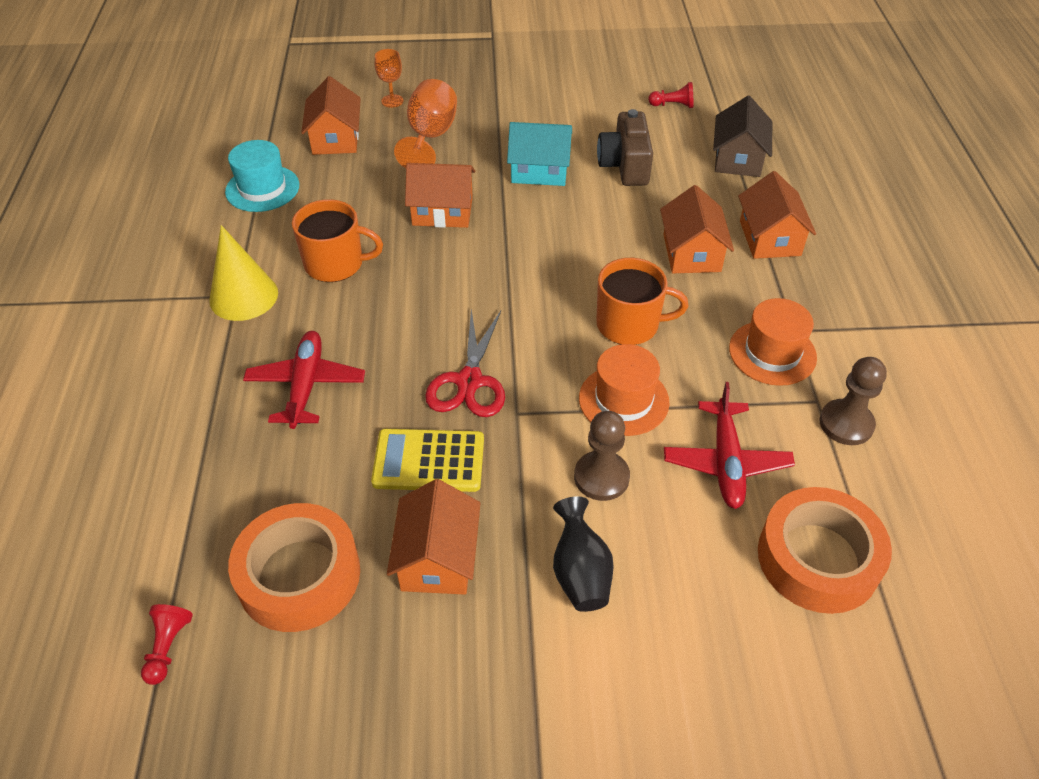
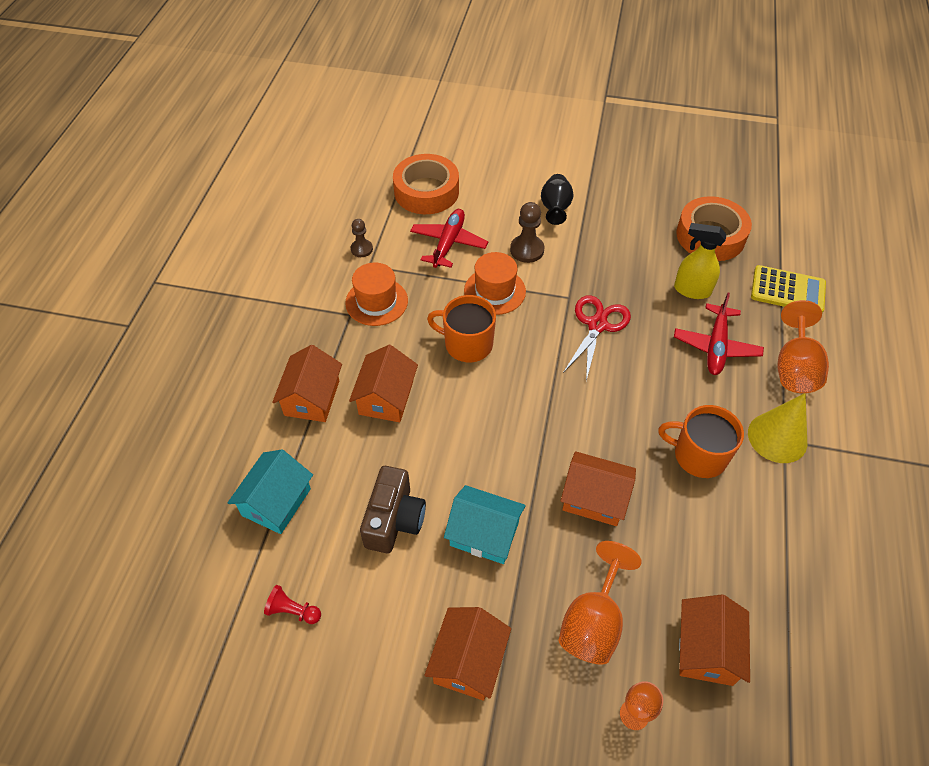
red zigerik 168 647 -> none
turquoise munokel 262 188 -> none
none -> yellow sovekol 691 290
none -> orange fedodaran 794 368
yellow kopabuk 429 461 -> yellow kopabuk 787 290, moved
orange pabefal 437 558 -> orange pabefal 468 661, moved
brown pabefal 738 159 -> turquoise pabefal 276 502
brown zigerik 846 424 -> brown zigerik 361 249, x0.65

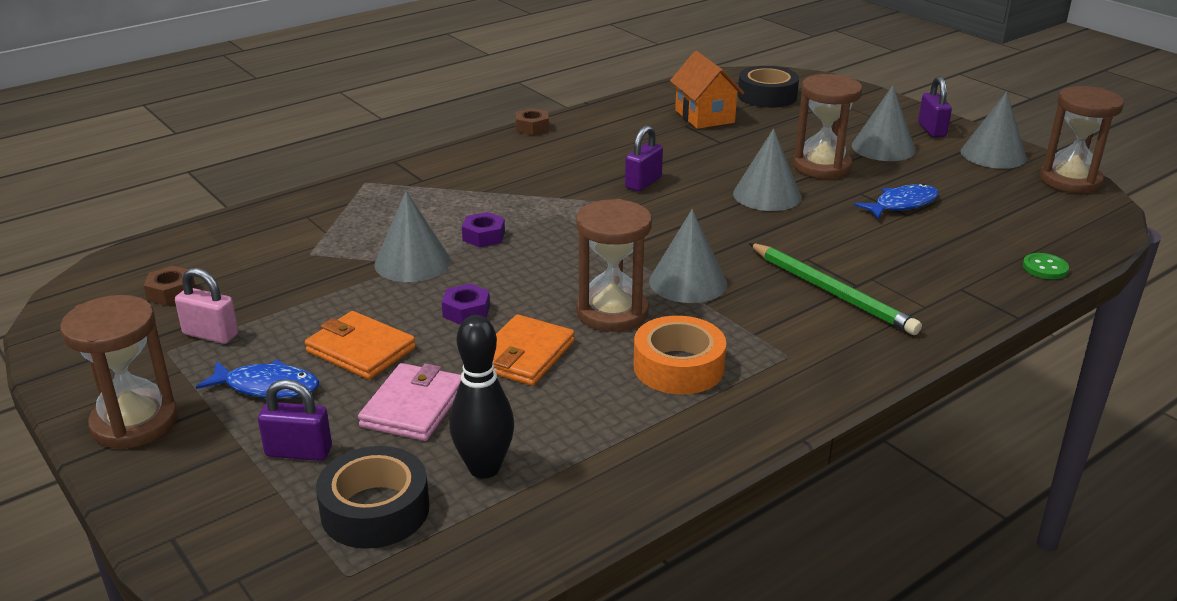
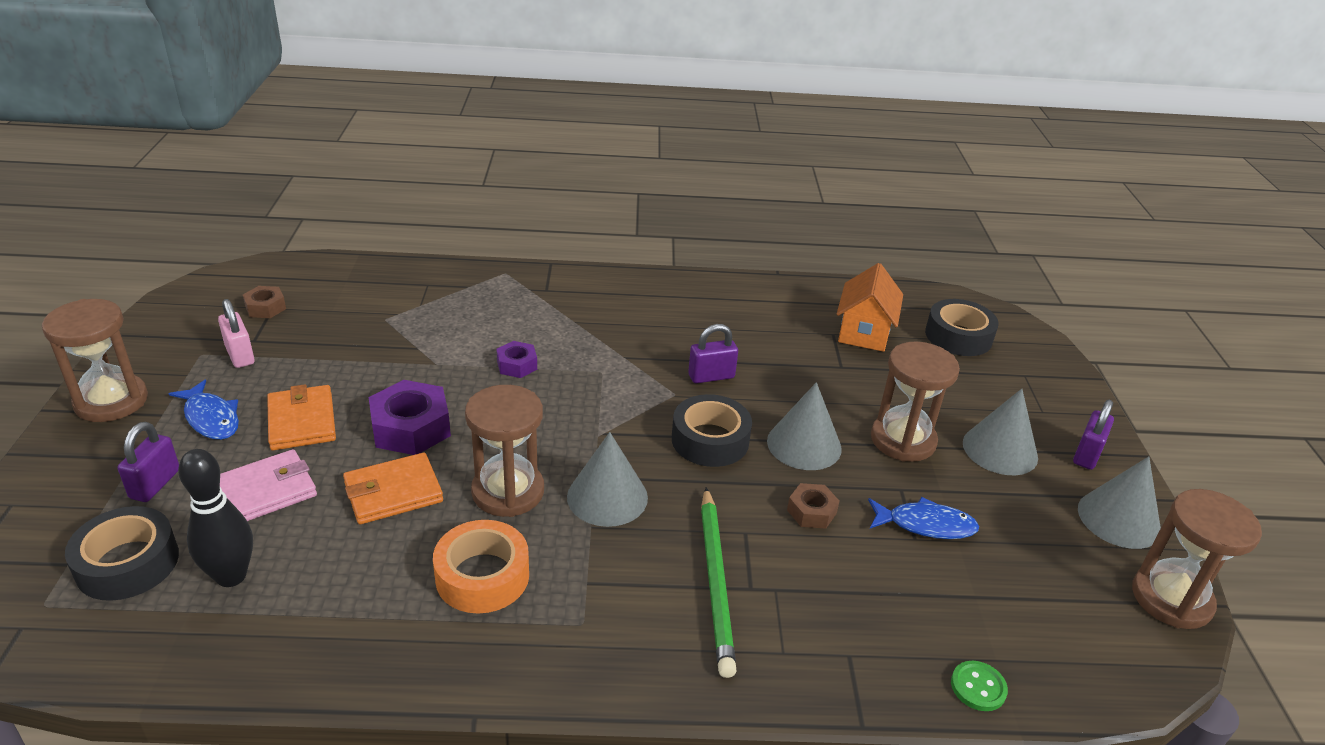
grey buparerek 412 262 -> none
none -> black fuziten 710 440
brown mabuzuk 532 127 -> brown mabuzuk 811 512, moved
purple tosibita 298 452 -> purple tosibita 155 484, 60 degrees clockwise
purple mabuzuk 466 311 -> purple mabuzuk 411 428, x1.79

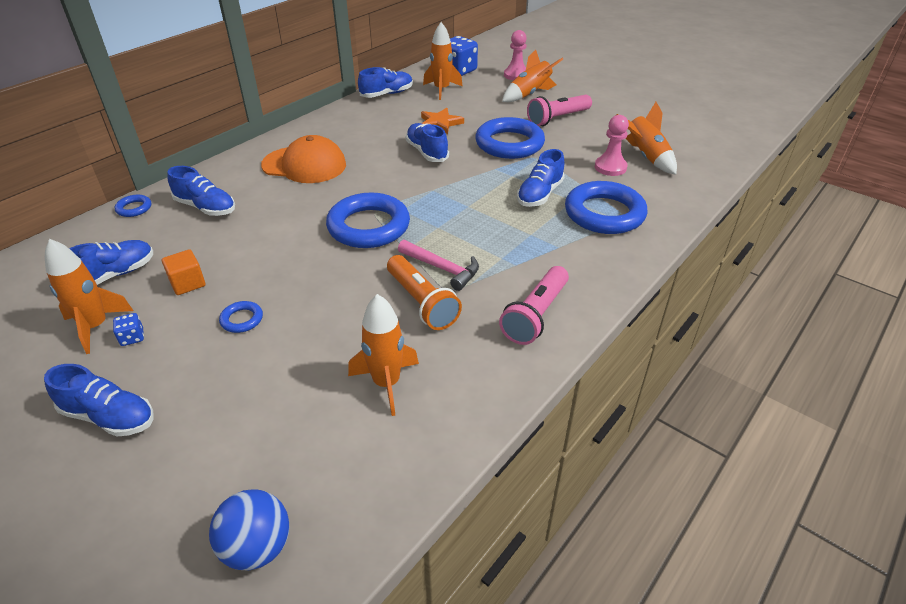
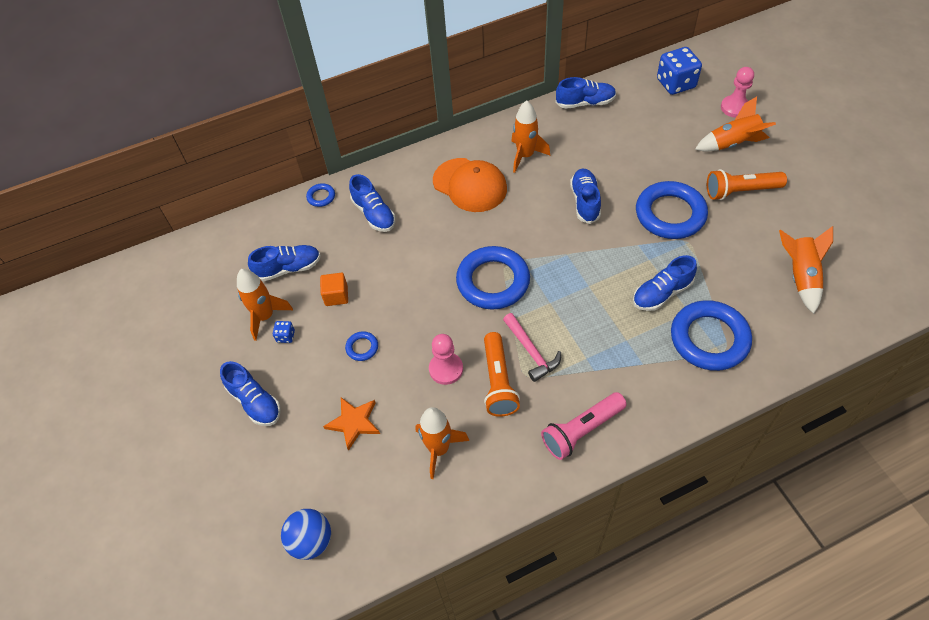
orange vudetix 440 123 -> orange vudetix 354 423, moved
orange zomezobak 441 90 -> orange zomezobak 525 156, moved
pink zigerik 610 167 -> pink zigerik 446 369, moved
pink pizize 557 119 -> orange pizize 740 191

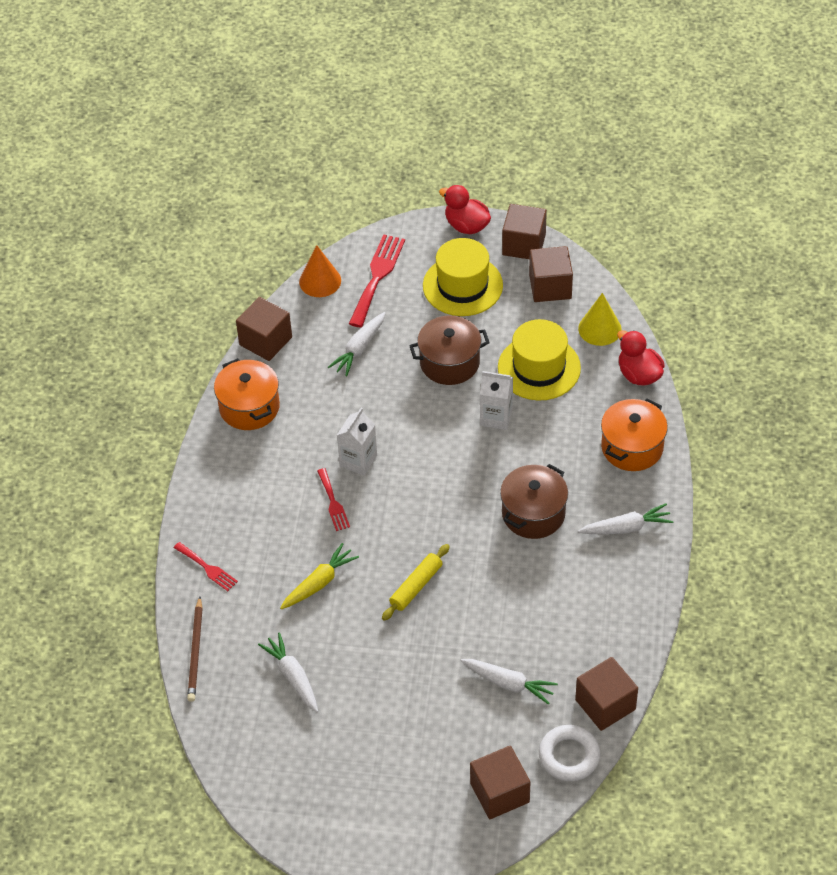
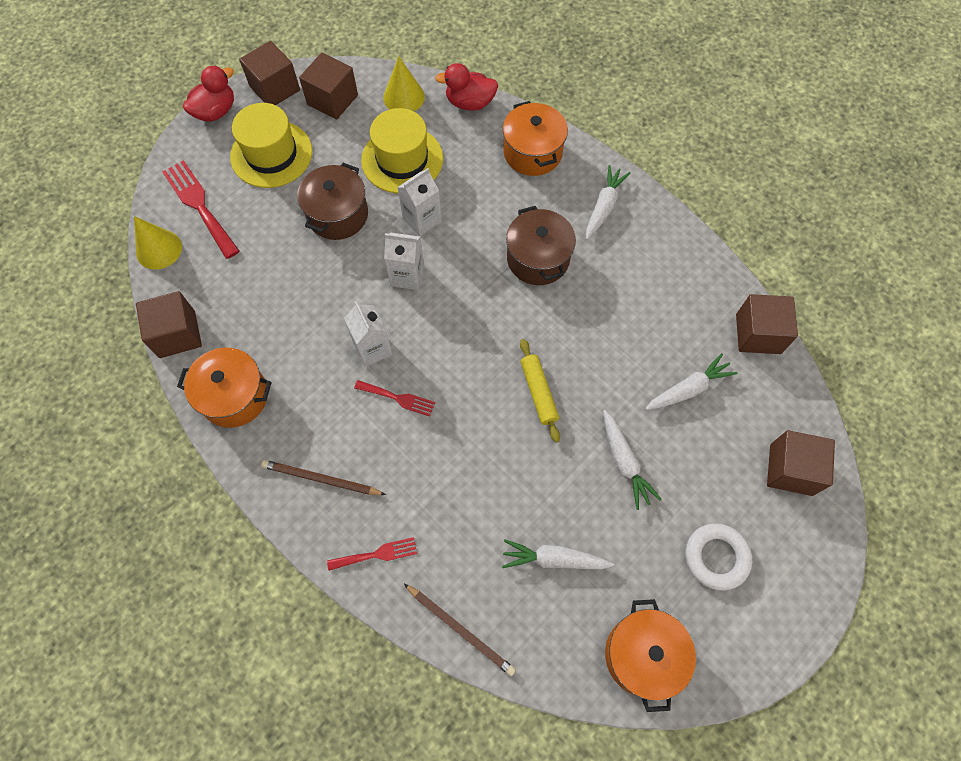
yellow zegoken 319 583 -> none
none -> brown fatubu 321 479
none -> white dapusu 407 276
none -> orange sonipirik 643 655
white zegoken 359 348 -> white zegoken 624 462, moved
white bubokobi 569 756 -> white bubokobi 716 557, moved
orange buparerek 320 281 -> yellow buparerek 159 249
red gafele 466 226 -> red gafele 216 111, 150 degrees clockwise

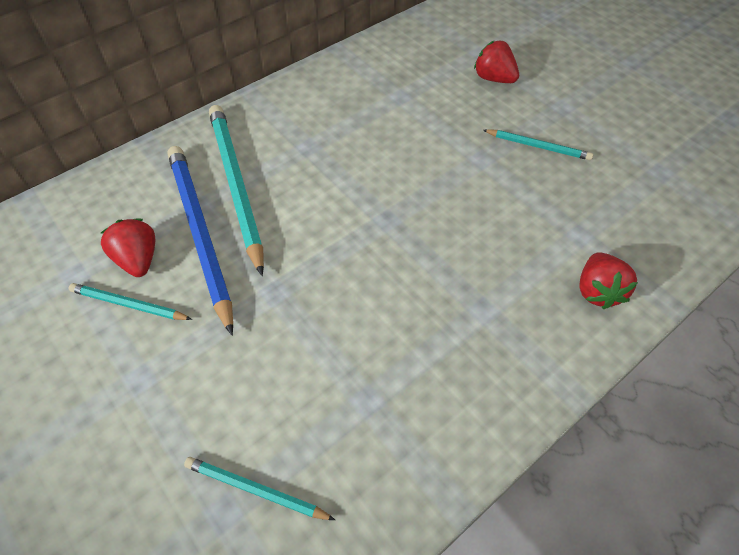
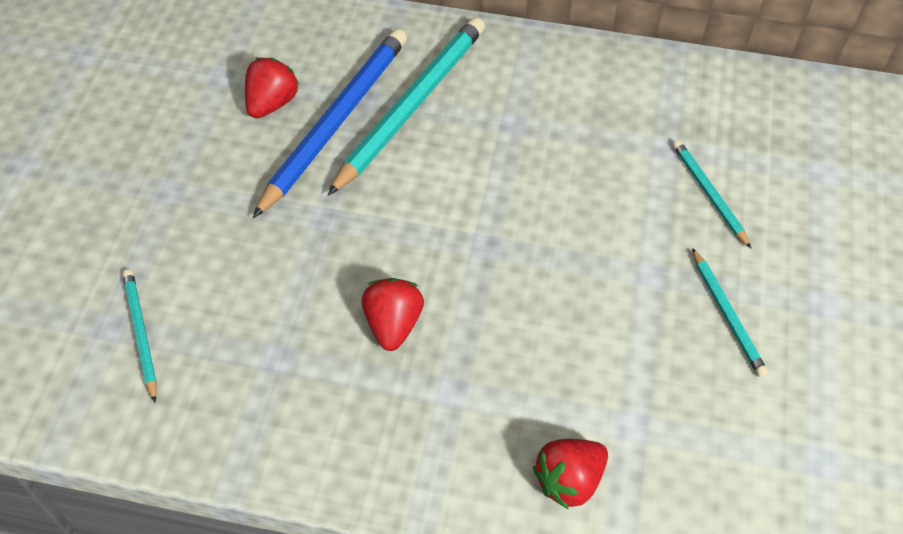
turquoise fatubu 128 304 -> turquoise fatubu 708 194, moved
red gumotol 493 79 -> red gumotol 393 324, moved

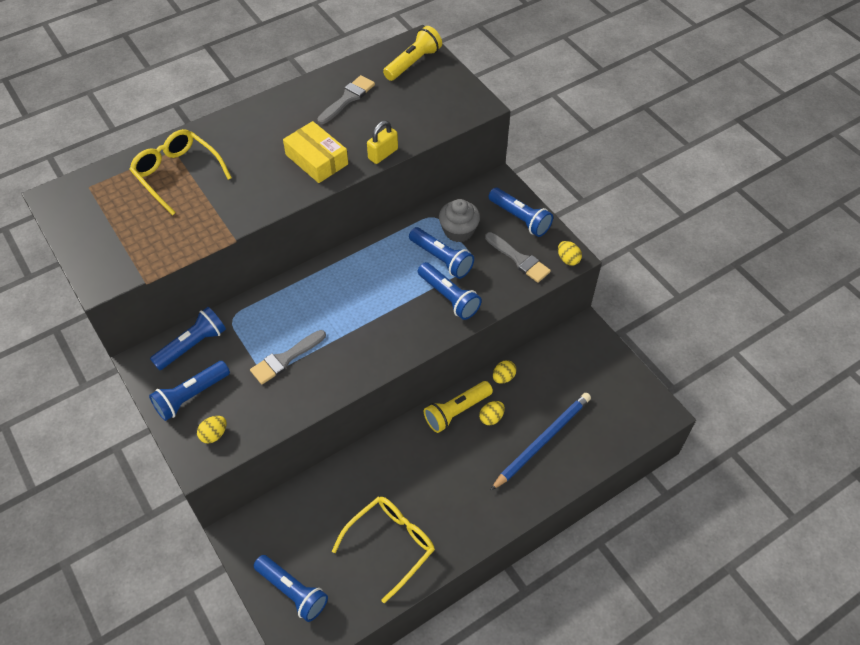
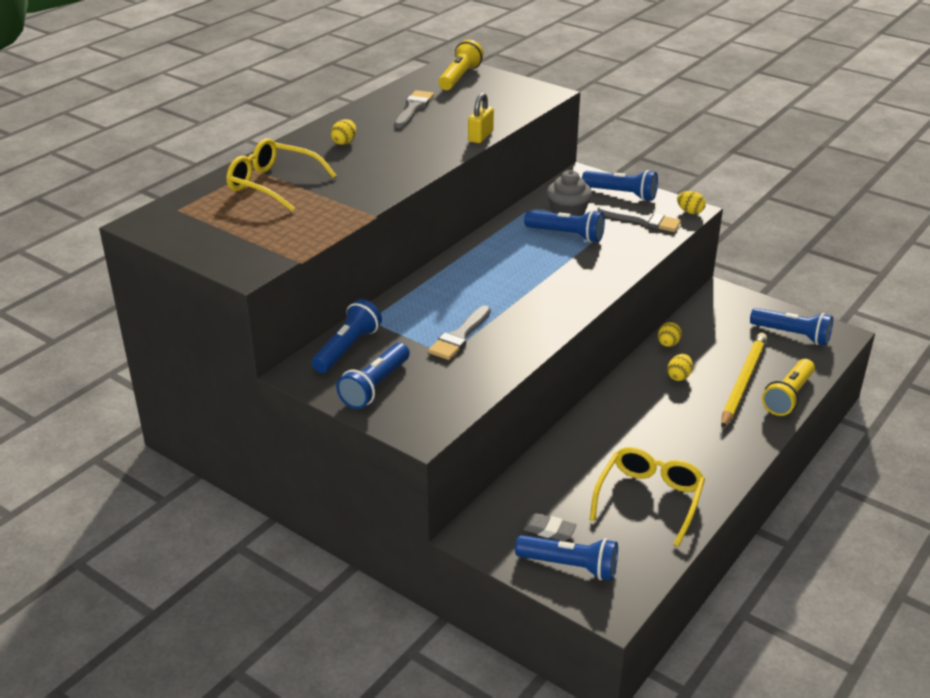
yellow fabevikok 316 159 -> none
none -> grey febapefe 549 530
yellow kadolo 214 434 -> yellow kadolo 344 142, moved
blue pizize 449 297 -> blue pizize 792 335, moved
yellow pizize 457 411 -> yellow pizize 788 396, moved
blue fatubu 542 441 -> yellow fatubu 742 382

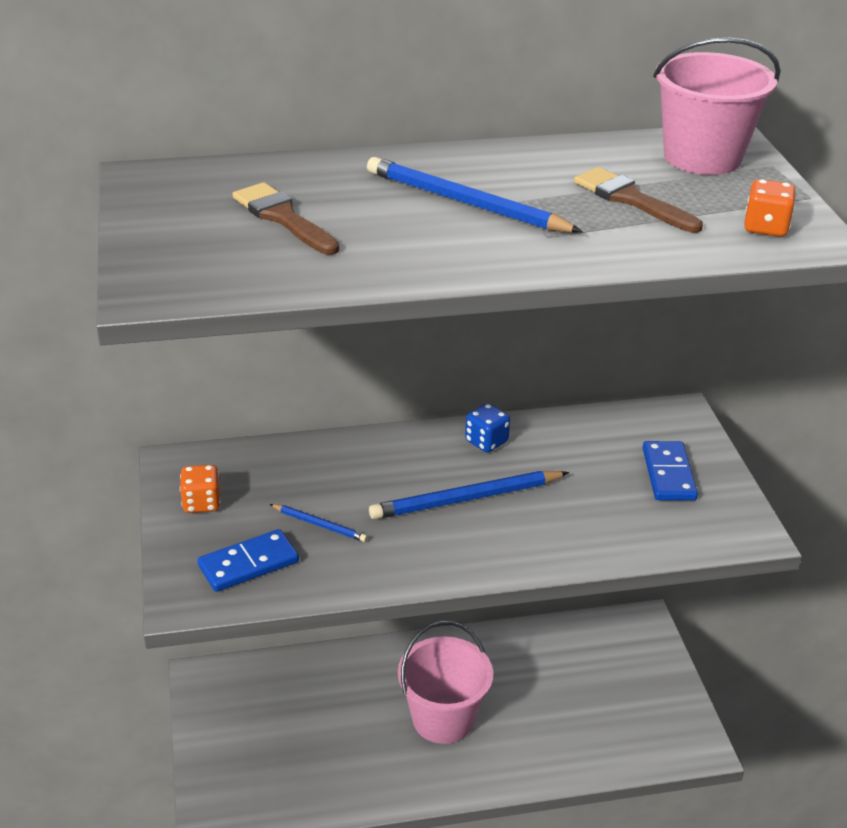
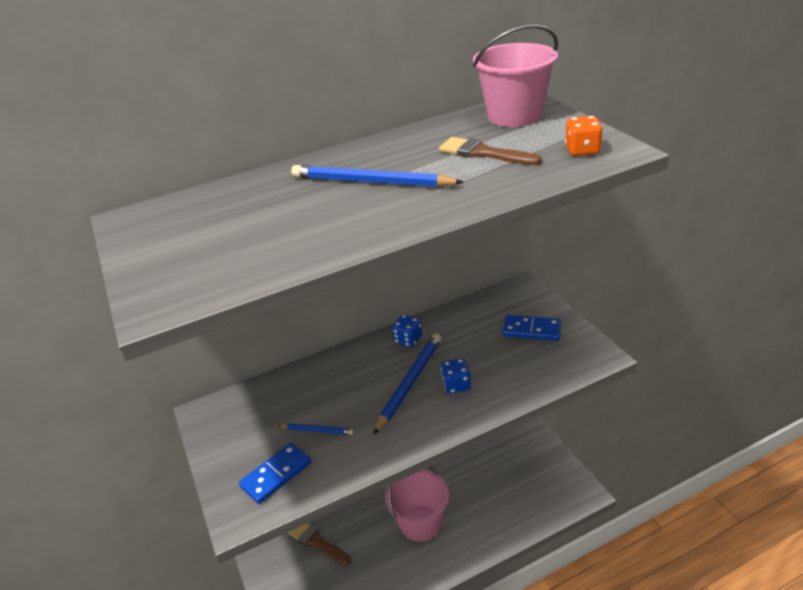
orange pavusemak 201 503 -> none
none -> blue pavusemak 456 385
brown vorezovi 283 218 -> brown vorezovi 316 541, moved
blue fatubu 466 499 -> blue fatubu 410 383, 150 degrees clockwise
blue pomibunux 668 474 -> blue pomibunux 531 330, 60 degrees counterclockwise

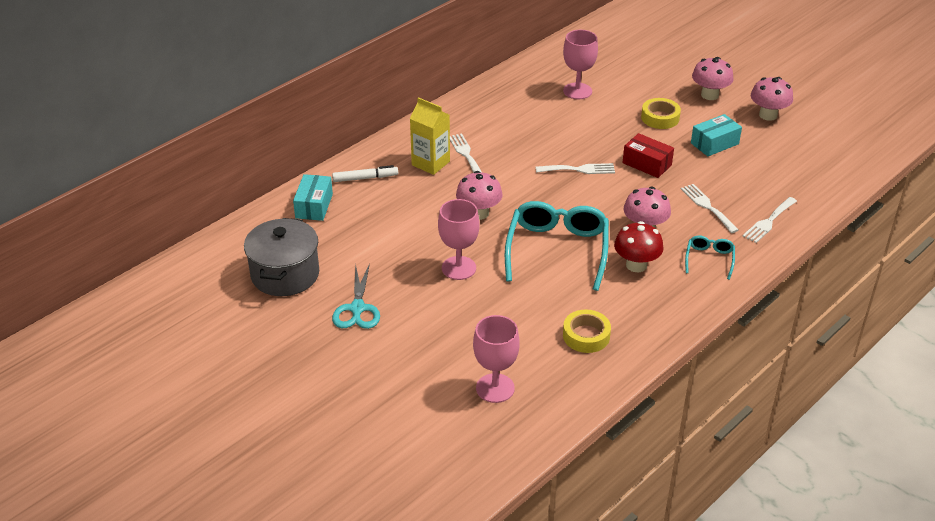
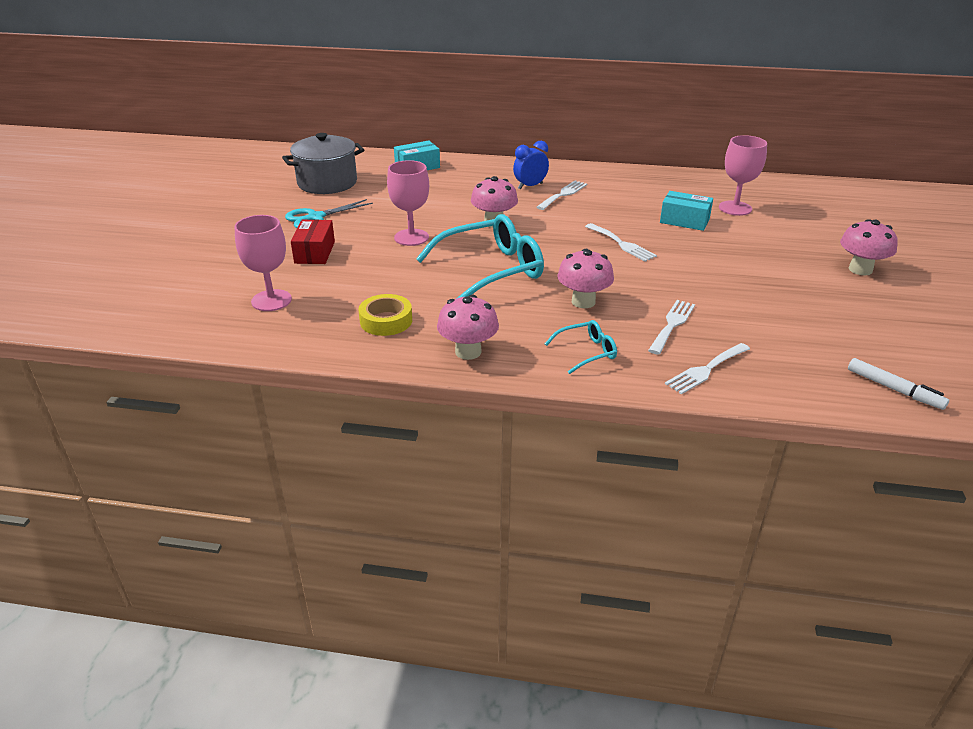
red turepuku 636 265 -> none
yellow fuziten 660 118 -> none
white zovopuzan 365 178 -> white zovopuzan 894 389, moved
red fabevikok 647 164 -> red fabevikok 315 252, moved
turquoise fabevikok 714 143 -> turquoise fabevikok 684 221, moved
pink turepuku 768 115 -> pink turepuku 468 352, moved
yellow dapusu 430 163 -> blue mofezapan 530 186
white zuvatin 768 221 -> white zuvatin 706 370, 45 degrees counterclockwise

